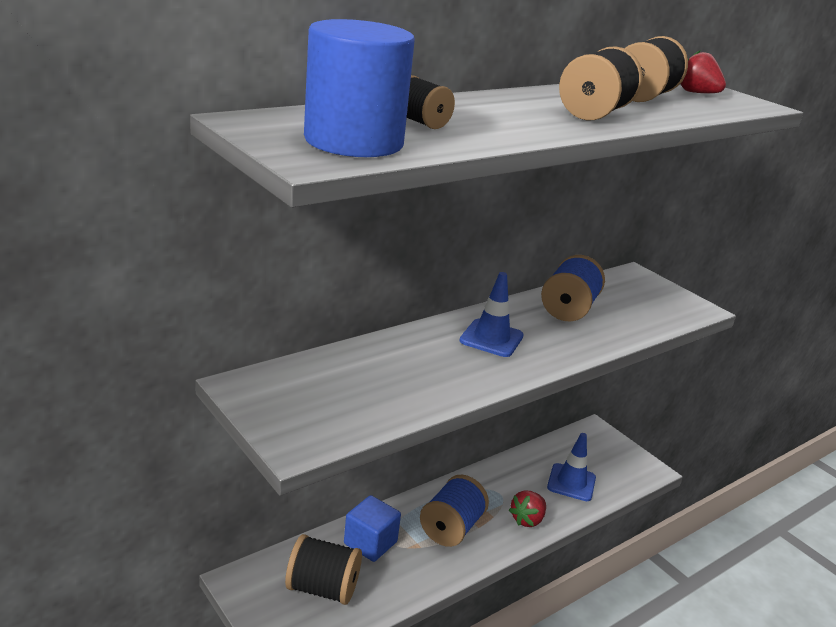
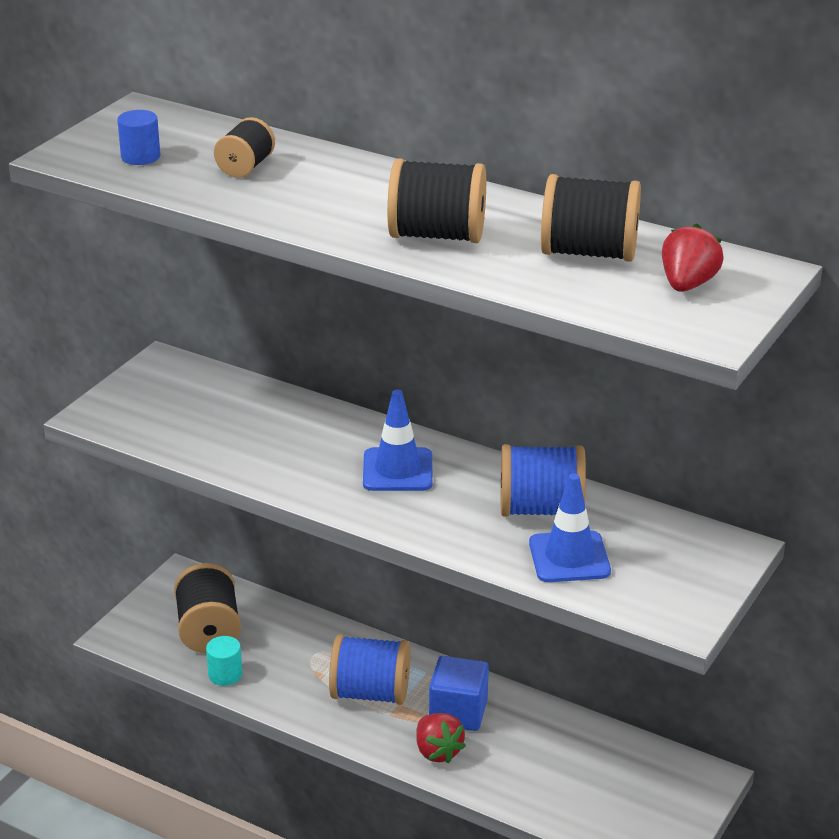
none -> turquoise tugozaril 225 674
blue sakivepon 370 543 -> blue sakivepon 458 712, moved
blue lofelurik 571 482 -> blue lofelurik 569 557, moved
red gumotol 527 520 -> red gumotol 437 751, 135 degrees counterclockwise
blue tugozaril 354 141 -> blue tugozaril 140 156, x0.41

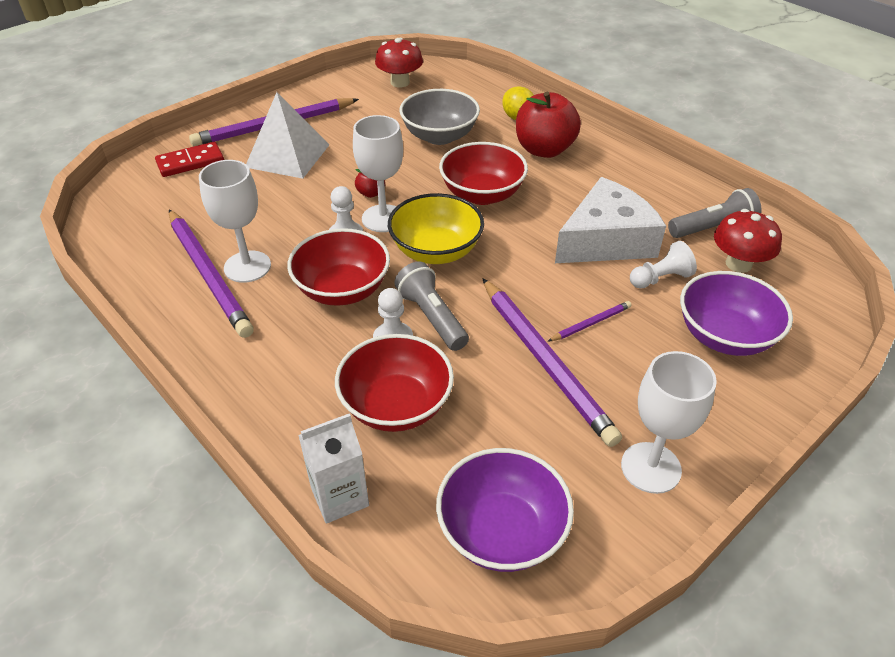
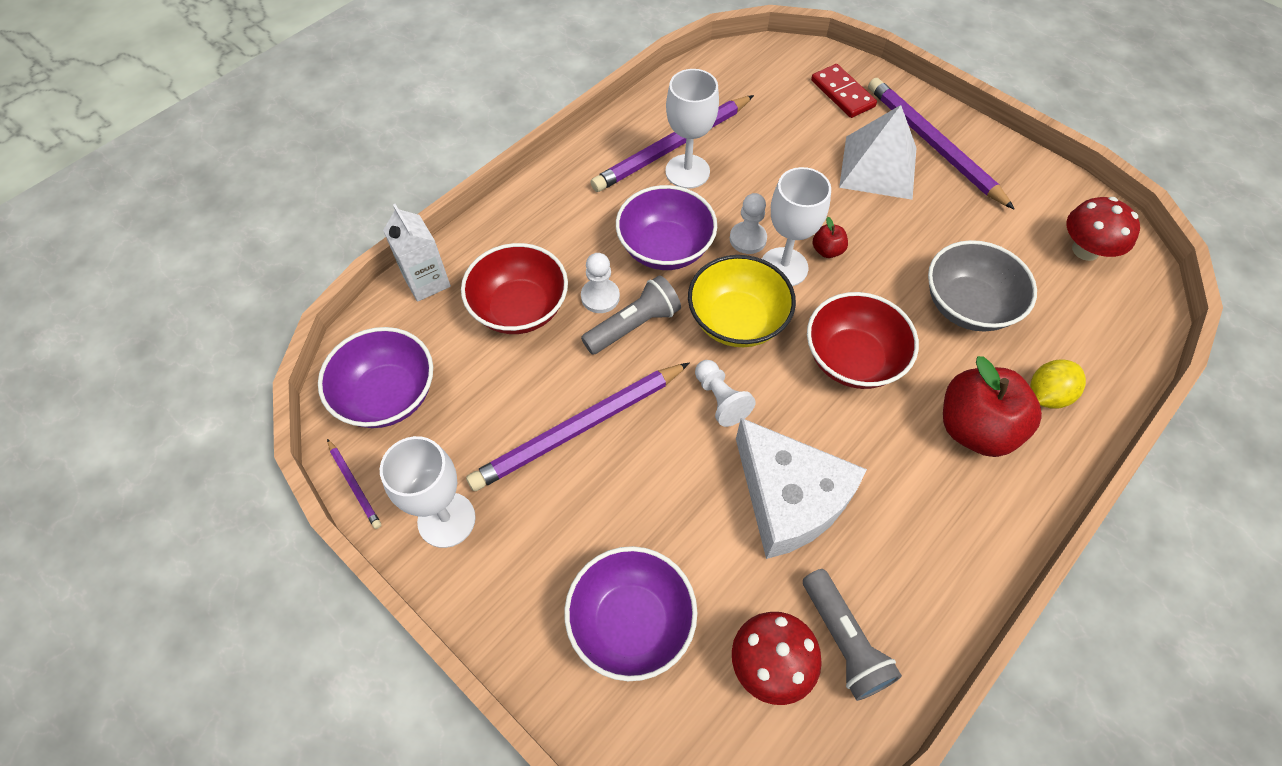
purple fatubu 591 323 -> purple fatubu 354 485, moved
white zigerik 660 278 -> white zigerik 720 399, moved
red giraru 342 289 -> purple giraru 665 248

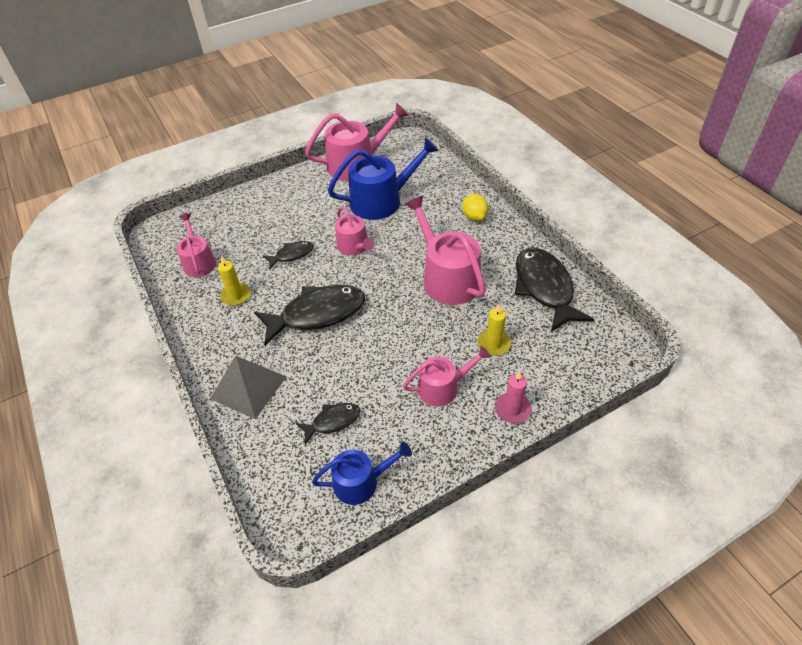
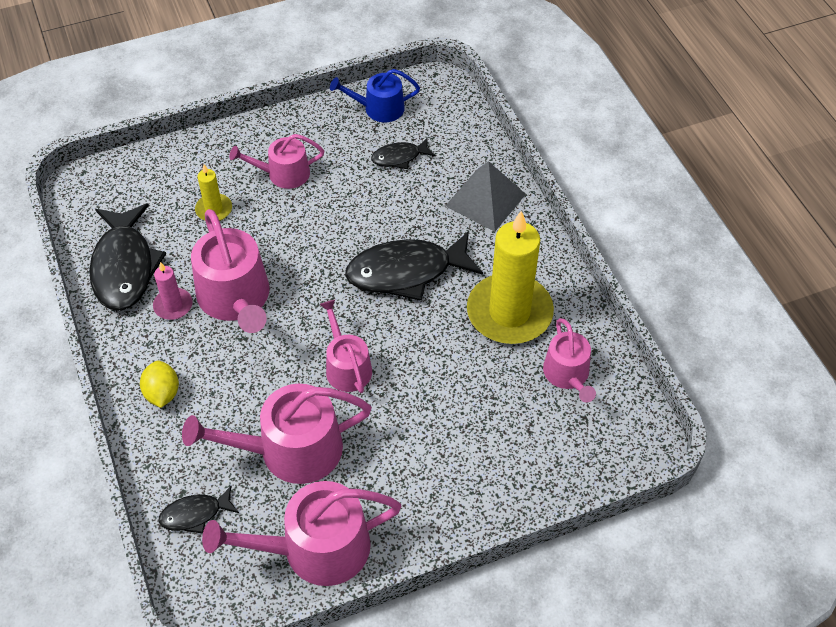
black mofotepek 292 255 -> black mofotepek 195 514, moved
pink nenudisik 512 409 -> pink nenudisik 173 305, moved
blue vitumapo 382 200 -> pink vitumapo 290 450
yellow nenudisik 236 296 -> yellow nenudisik 509 312, x2.19

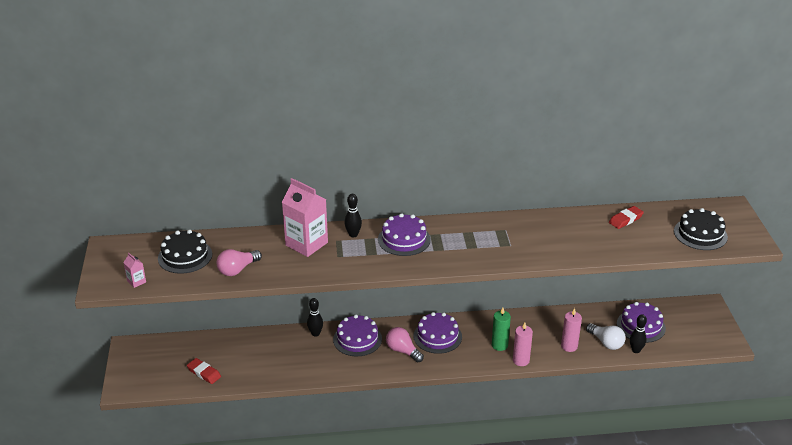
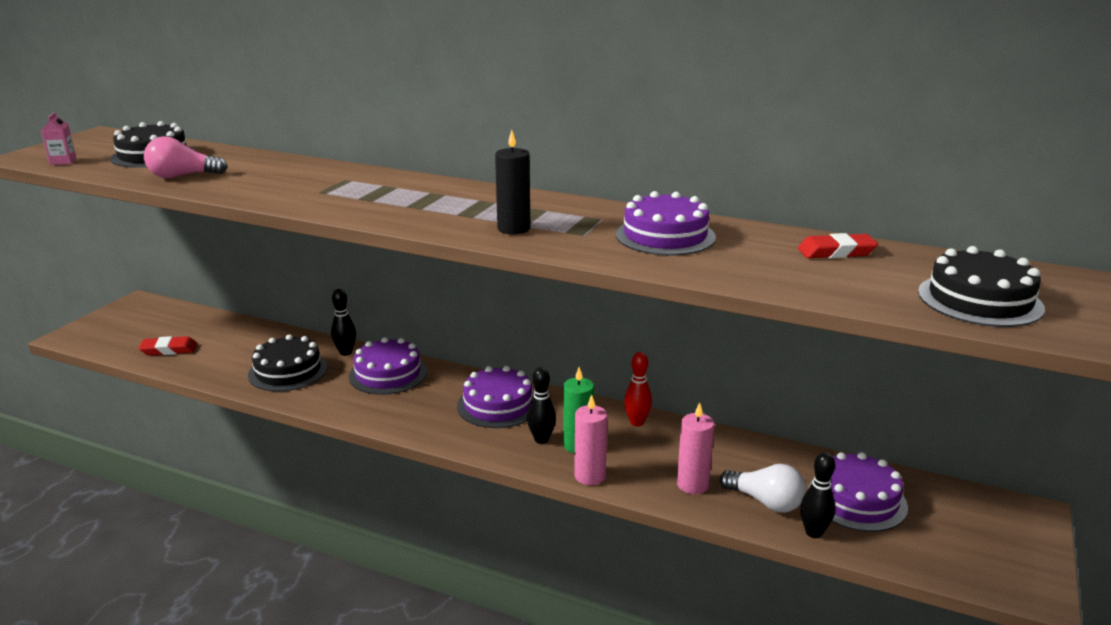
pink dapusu 306 244 -> none
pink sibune 402 351 -> none
none -> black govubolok 288 371
none -> black nenudisik 513 229
none -> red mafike 637 422
black mafike 353 235 -> black mafike 541 439, moved
purple govubolok 404 239 -> purple govubolok 665 236, moved
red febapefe 204 373 -> red febapefe 169 350, 75 degrees counterclockwise
white sibune 606 342 -> white sibune 766 502, 45 degrees counterclockwise

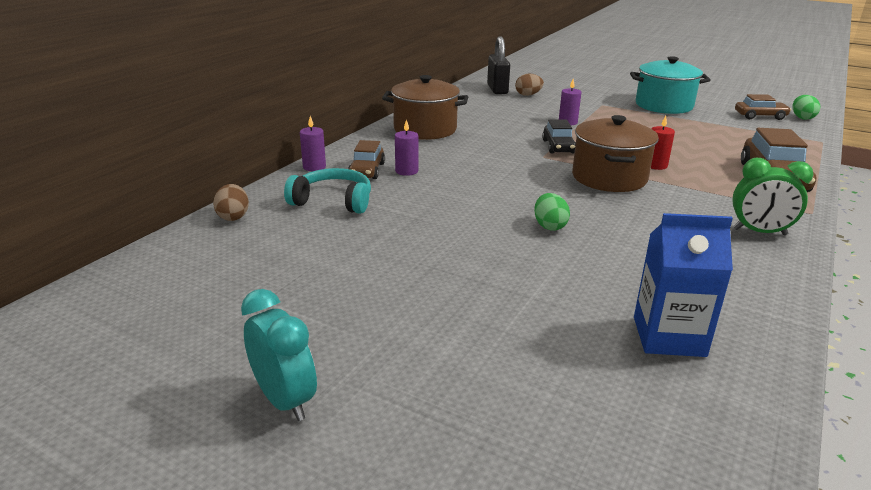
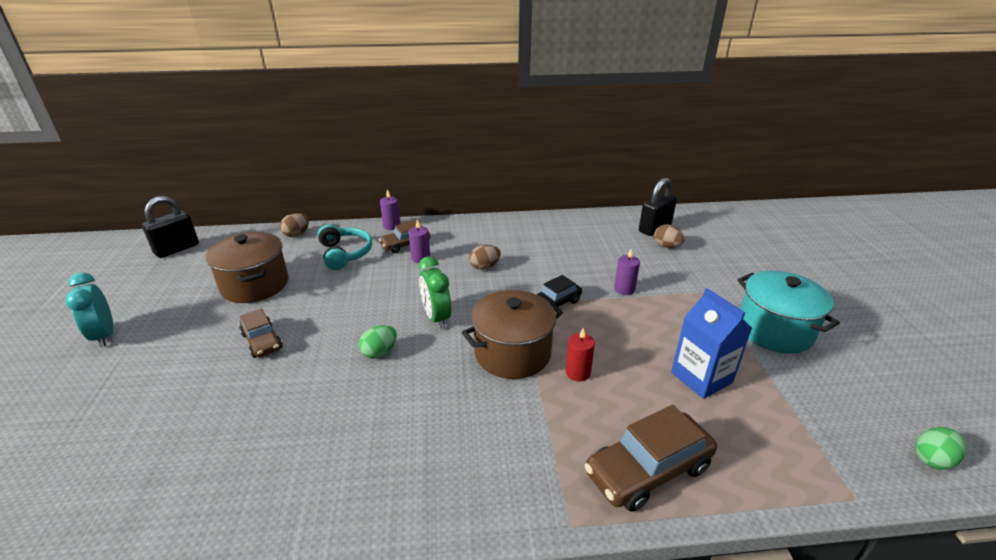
none -> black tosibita 177 249
none -> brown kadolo 485 267
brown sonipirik 425 129 -> brown sonipirik 255 285, moved
blue dapusu 669 336 -> blue dapusu 701 377, moved
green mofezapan 759 232 -> green mofezapan 436 318, moved
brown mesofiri 760 116 -> brown mesofiri 262 341, moved
turquoise mofezapan 285 400 -> turquoise mofezapan 104 336, 135 degrees clockwise

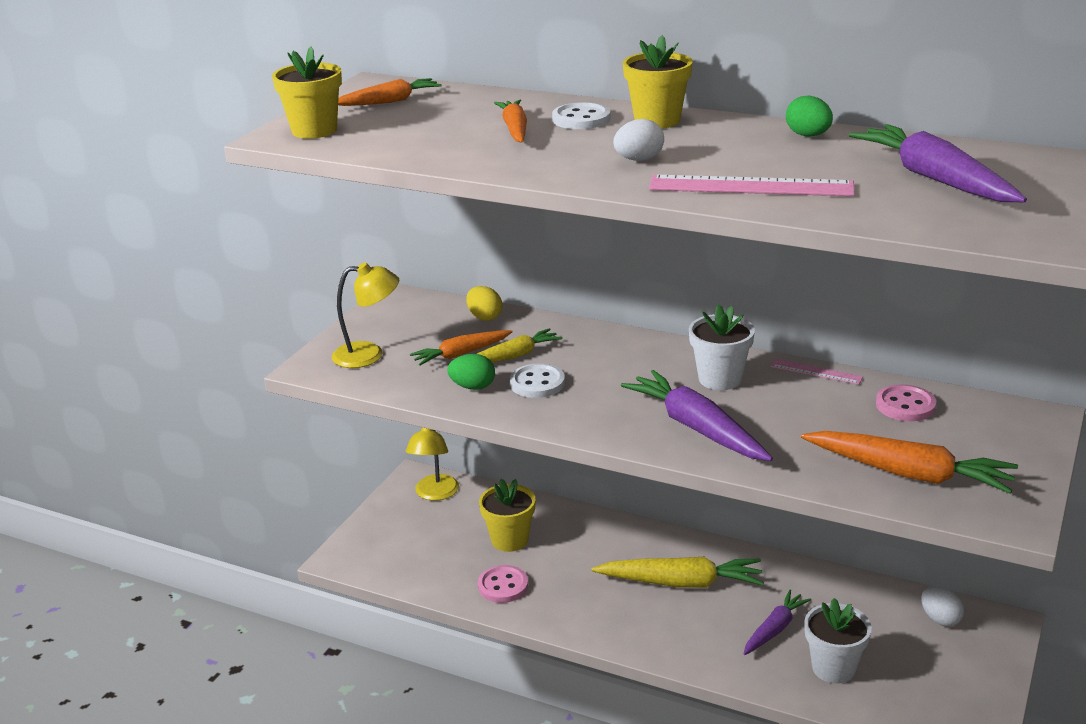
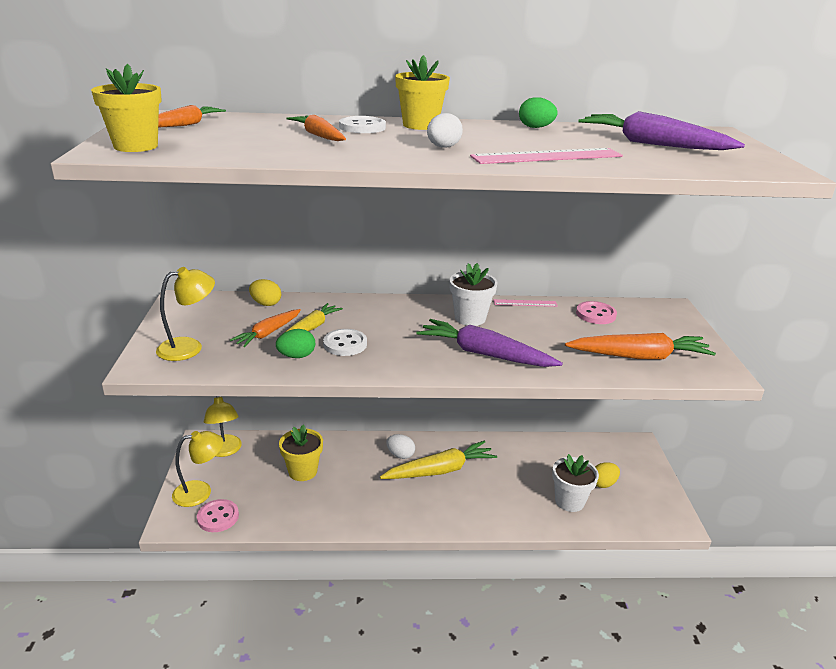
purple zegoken 774 629 -> none
none -> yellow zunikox 200 492
none -> yellow kadolo 603 484
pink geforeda 503 586 -> pink geforeda 218 517, moved
white kadolo 940 619 -> white kadolo 400 455, moved

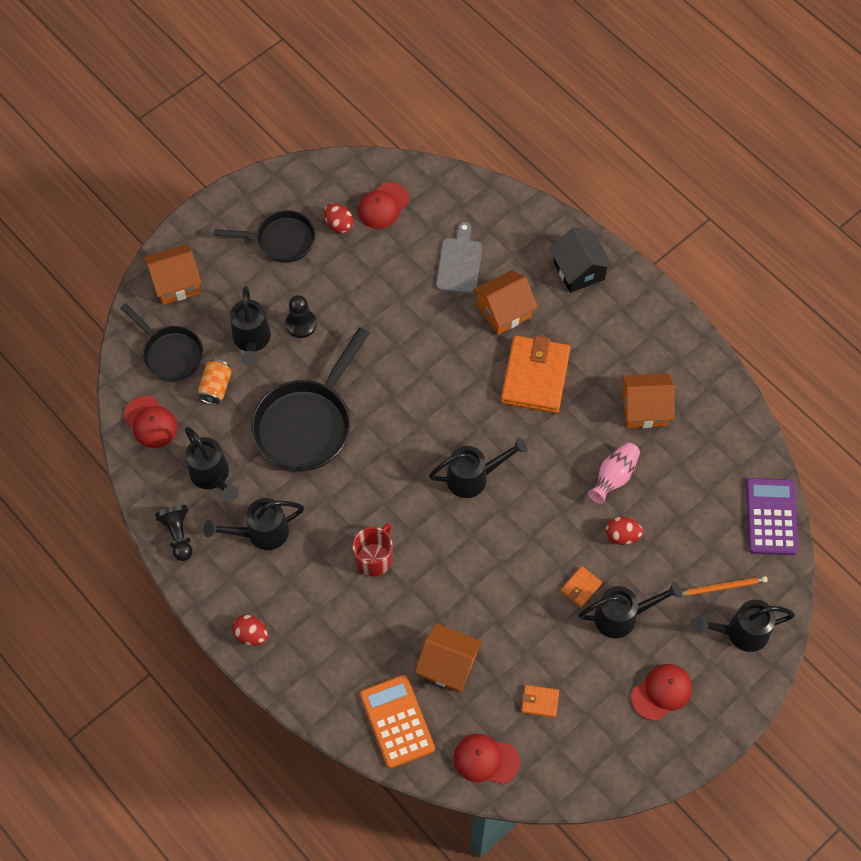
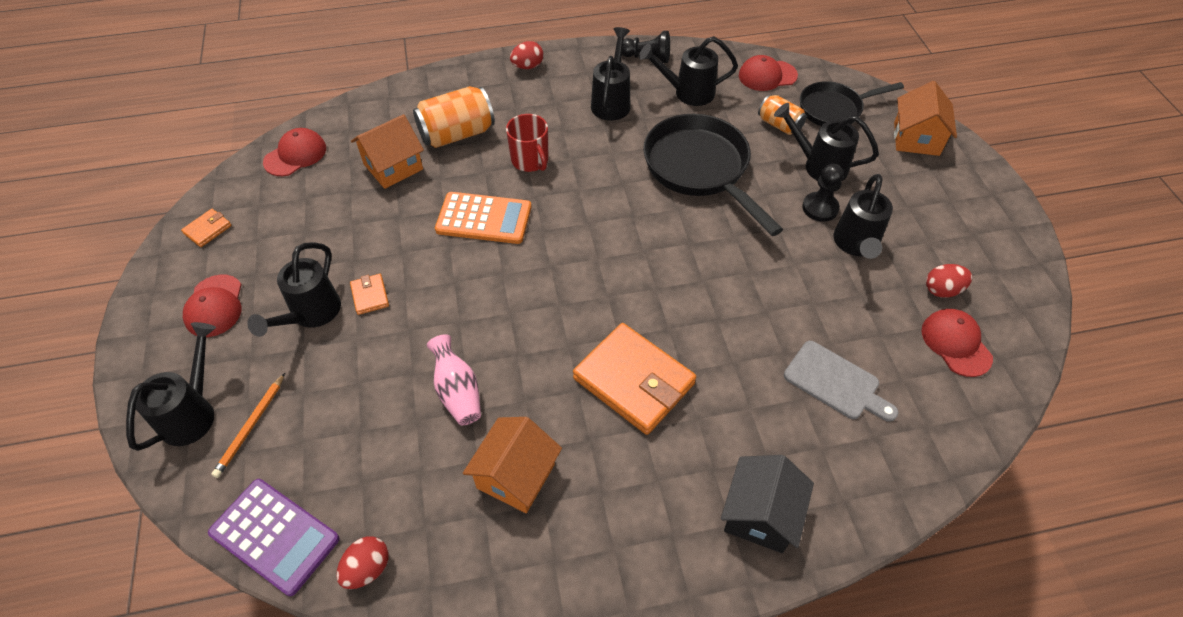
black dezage 281 240 -> none
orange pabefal 504 311 -> none
none -> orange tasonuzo 457 134
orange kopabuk 397 721 -> orange kopabuk 484 219, moved
black vitumapo 474 477 -> black vitumapo 855 245, moved
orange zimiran 539 702 -> orange zimiran 208 229, moved
red kadolo 622 536 -> red kadolo 367 568, moved
black pabefal 578 270 -> black pabefal 760 514, 75 degrees counterclockwise

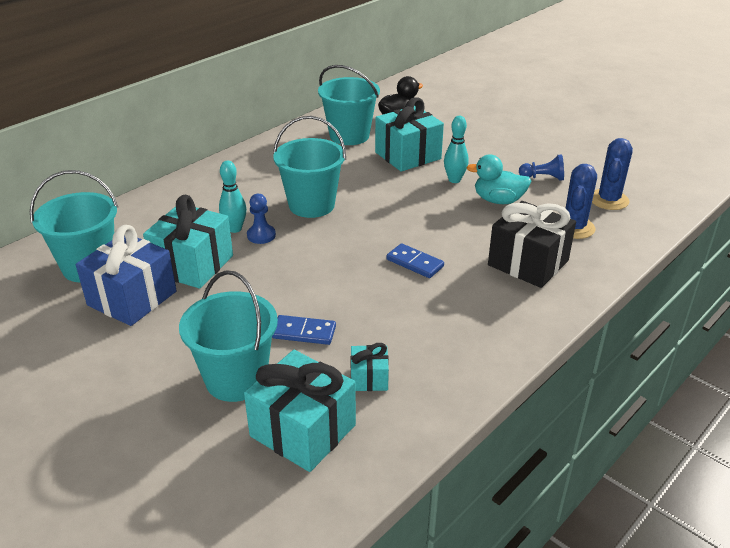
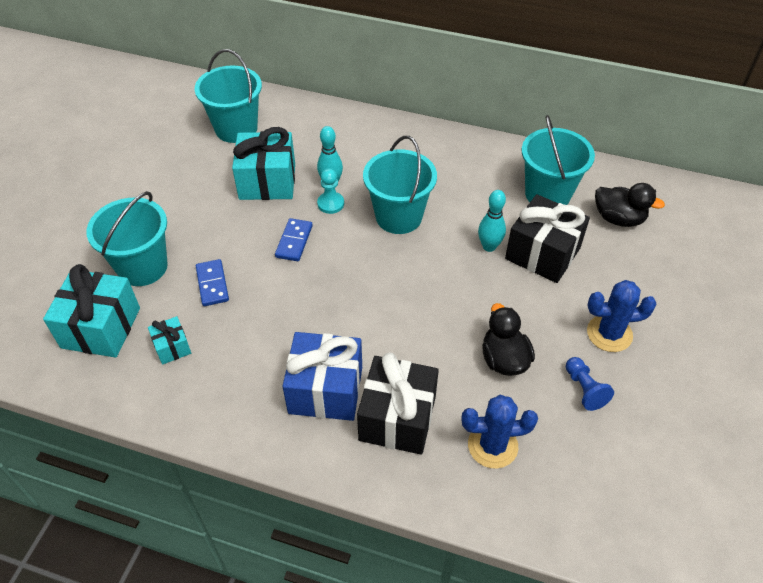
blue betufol 132 298 -> blue betufol 325 390, moved
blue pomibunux 415 263 -> blue pomibunux 294 241, moved
turquoise mafike 454 180 -> turquoise mafike 489 246, moved
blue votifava 608 200 -> blue votifava 609 333, moved
blue zigerik 261 235 -> turquoise zigerik 330 203
turquoise betufol 408 155 -> black betufol 542 253
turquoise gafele 498 200 -> black gafele 504 359

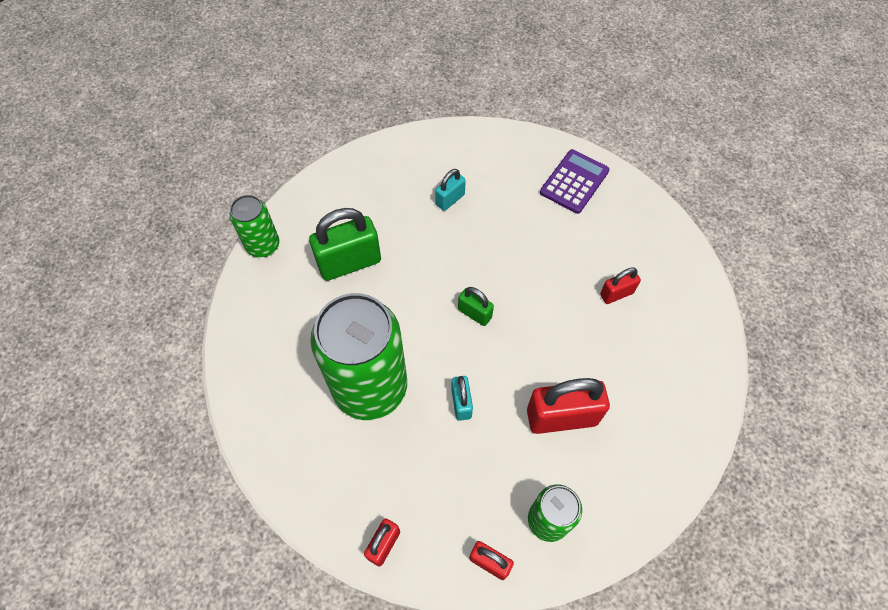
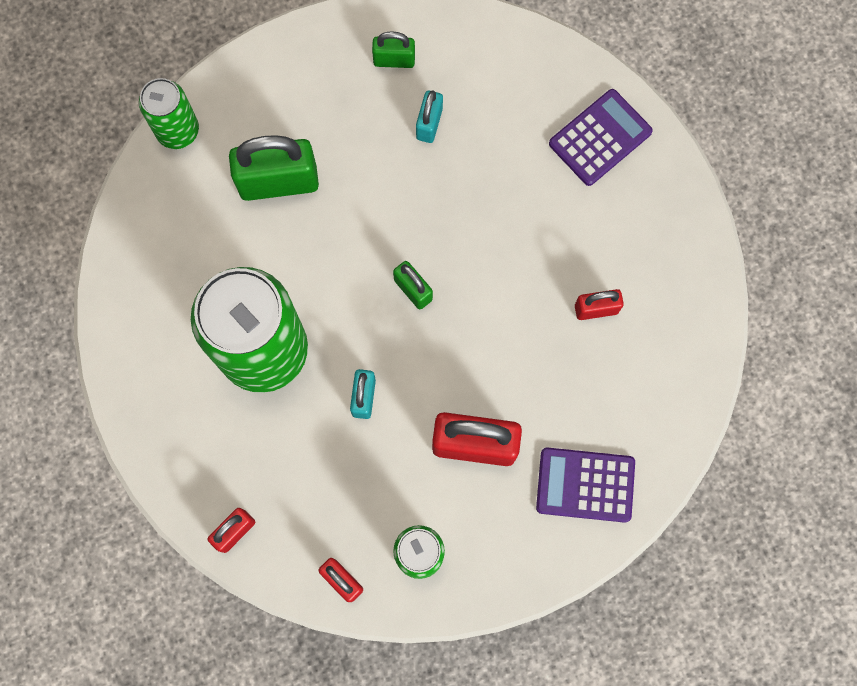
none -> green tosibita 394 60
none -> purple kopabuk 585 484
turquoise tosibita 450 199 -> turquoise tosibita 429 124, 45 degrees counterclockwise

